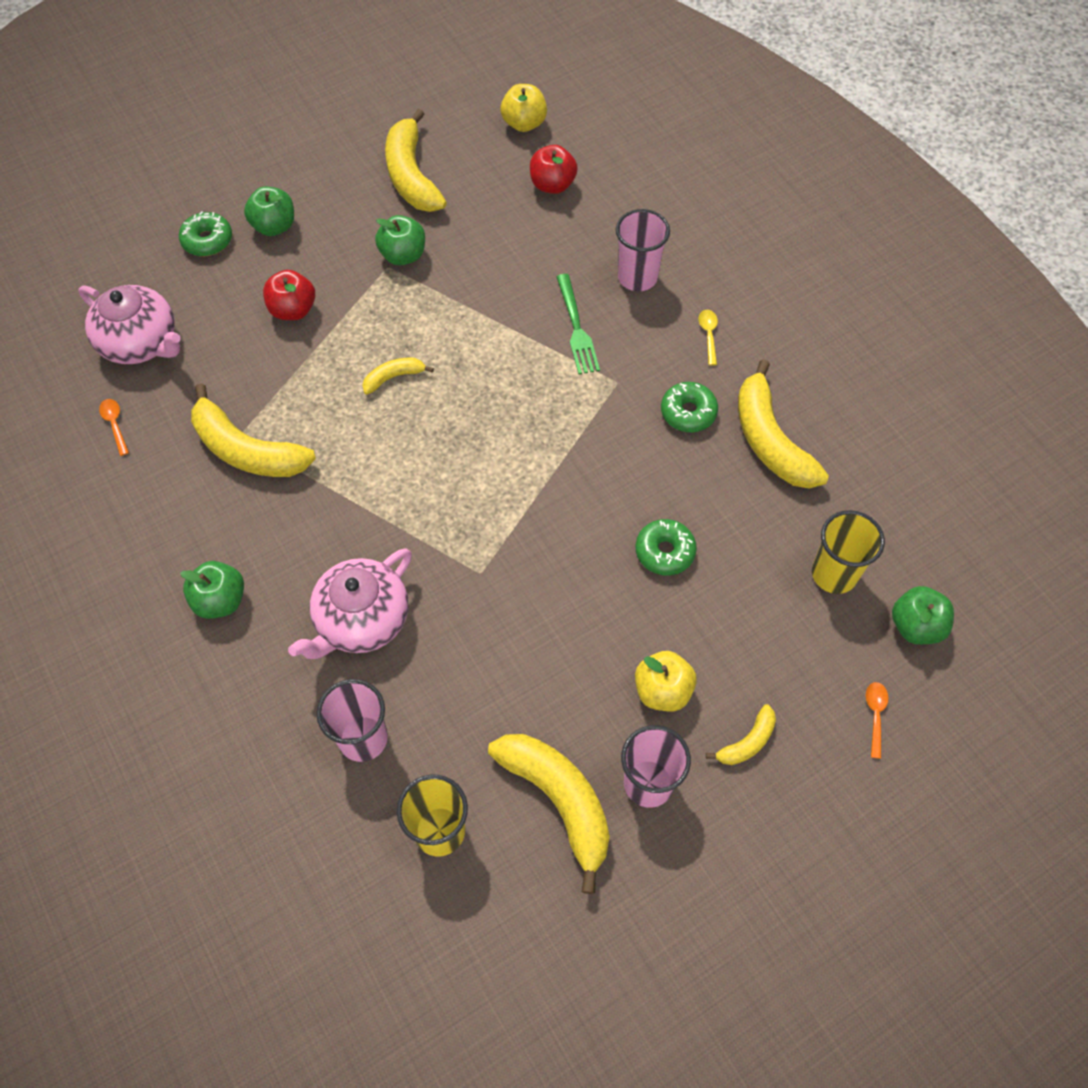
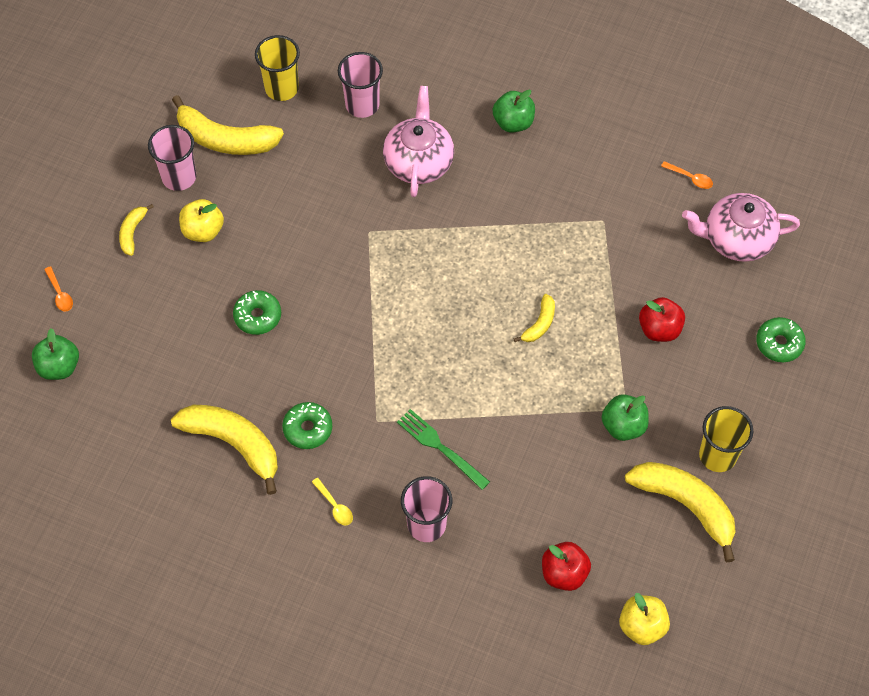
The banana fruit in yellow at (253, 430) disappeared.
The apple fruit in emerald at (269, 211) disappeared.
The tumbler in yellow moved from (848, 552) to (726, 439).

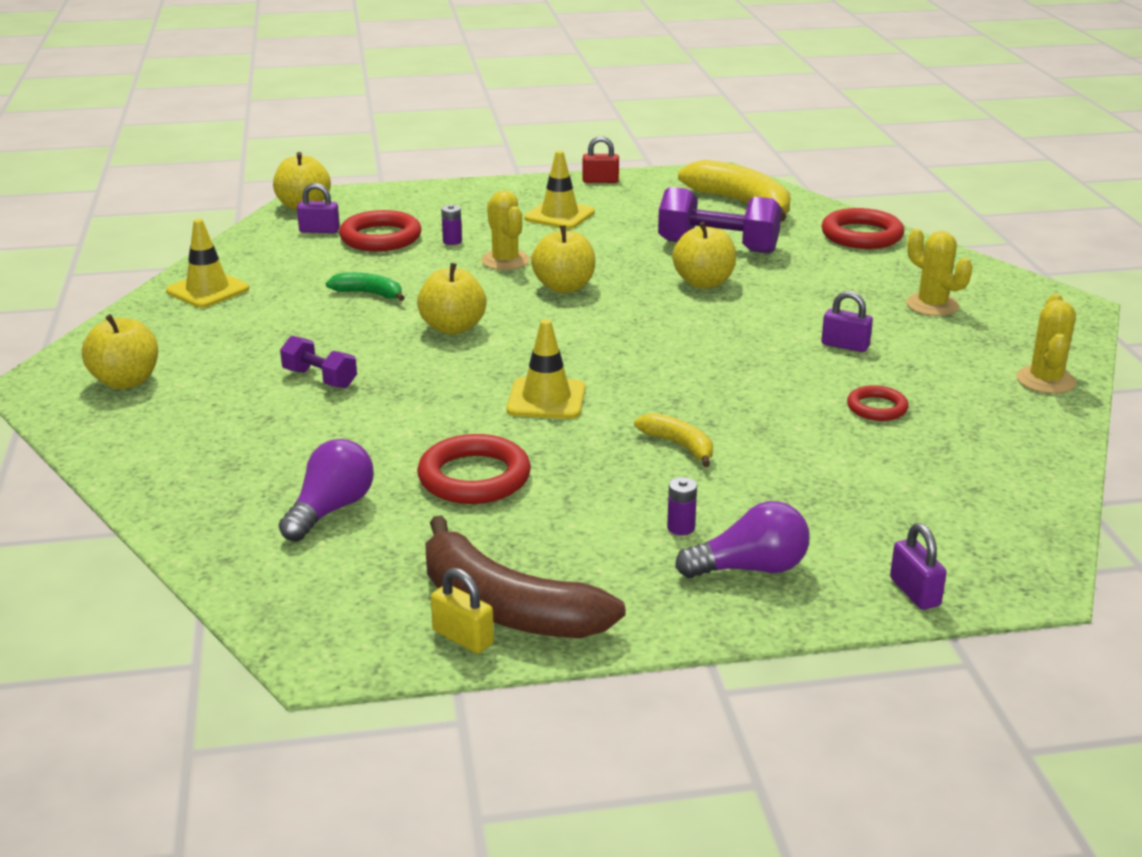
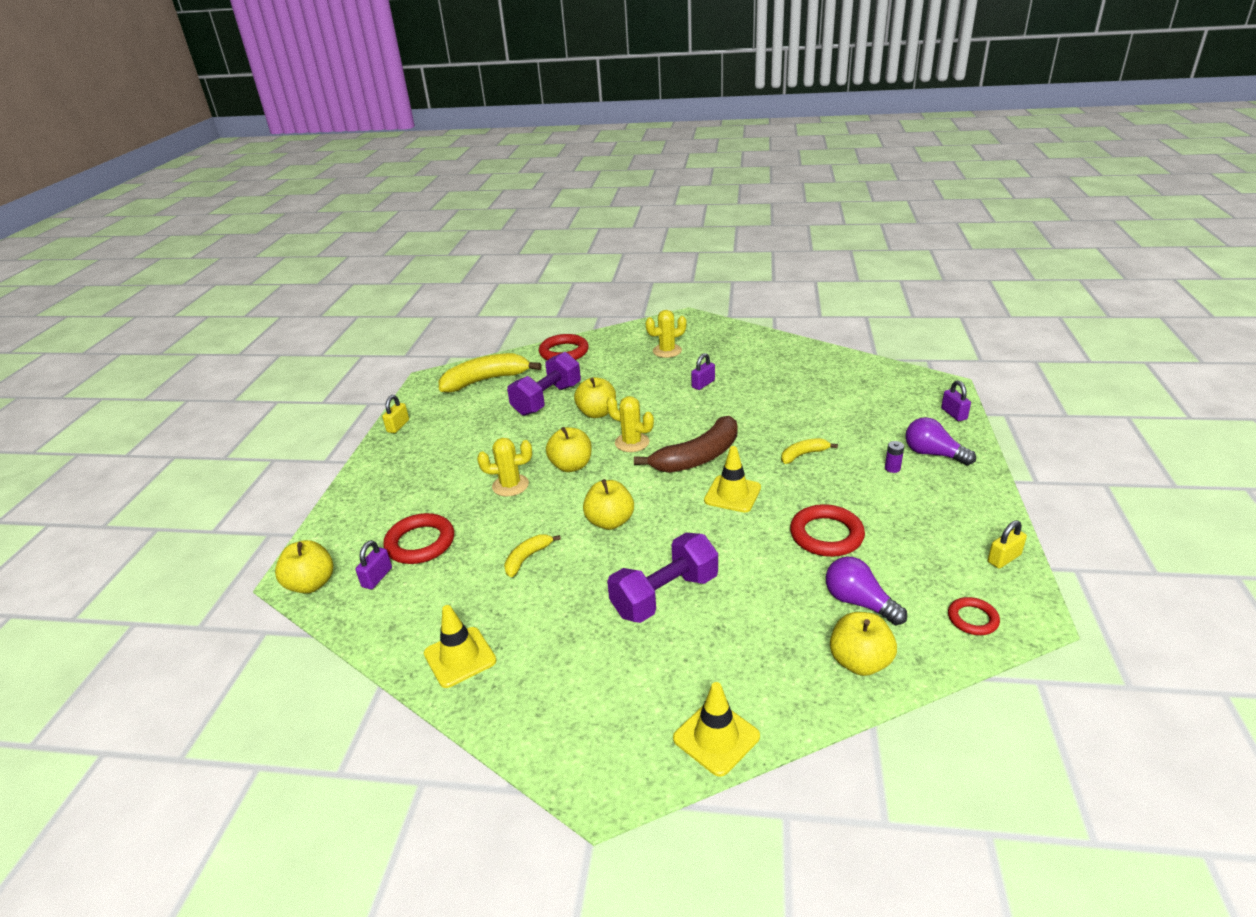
The battery in violet at (451, 225) disappeared.
The apple fruit in yellow moved from (120, 351) to (863, 644).
The banana fruit in brown moved from (525, 576) to (685, 444).
The road cone in yellow moved from (559, 189) to (716, 729).
The ring in crimson moved from (878, 403) to (974, 616).
The prickly plant in yellow moved from (1046, 344) to (630, 424).
The banana fruit in emerald at (365, 286) became the banana fruit in yellow at (532, 555).
The small lock in crimson at (600, 159) became the small lock in yellow at (395, 414).
The bulb in violet at (742, 539) turned 60 degrees counterclockwise.
The small lock in violet at (918, 566) turned 75 degrees clockwise.
The hand weight in violet at (318, 362) changed to 1.80 times the size.

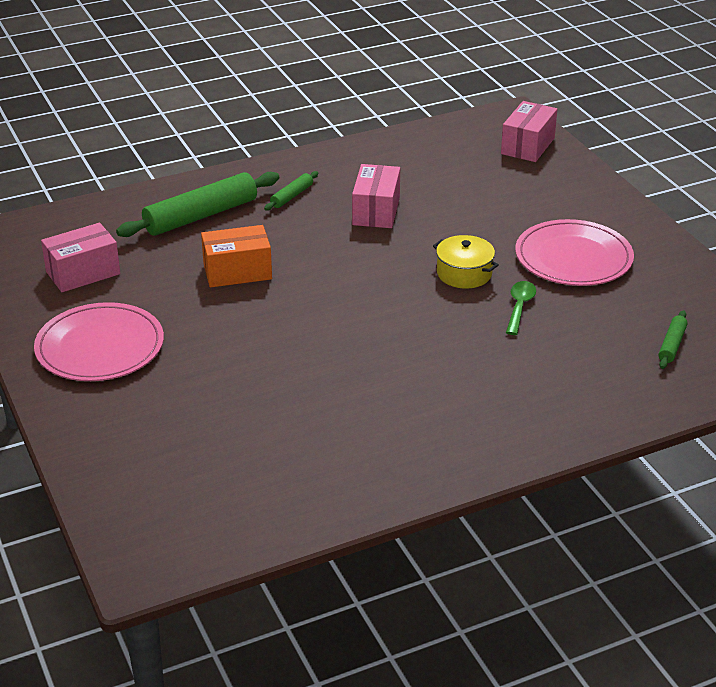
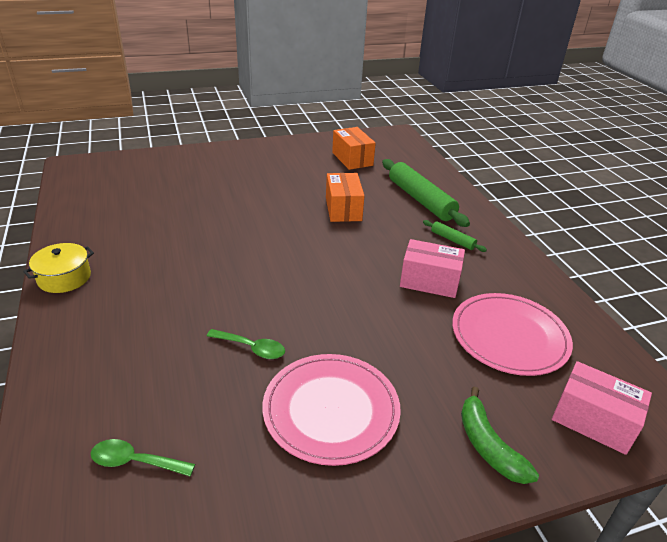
The banana fruit in emerald at (500, 435) appeared.
The flat dish in rosy moved from (99, 341) to (512, 334).
The pot in yellow moved from (466, 261) to (58, 268).
The dough roller in emerald at (673, 339) was replaced by the spoon in emerald at (142, 457).
The parcel in rosy at (80, 257) became the parcel in orange-coloured at (354, 148).

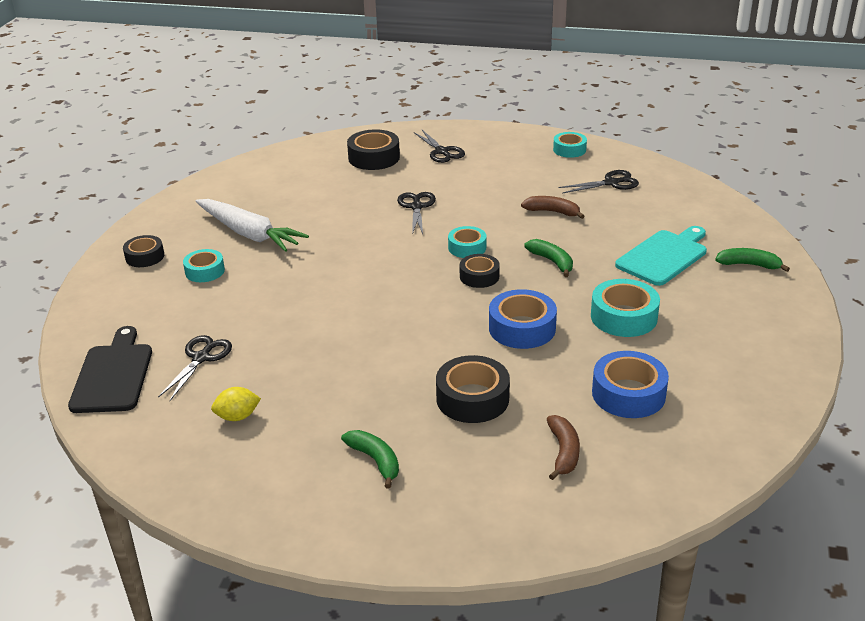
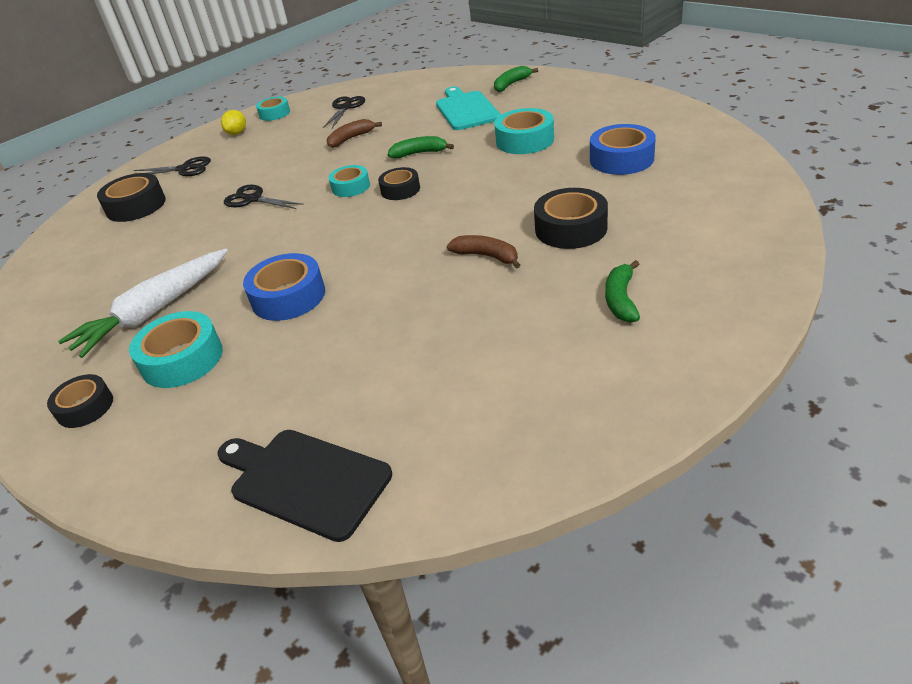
The shears in jet-black at (195, 368) disappeared.
The toy lemon in yellow moved from (236, 404) to (233, 122).
The sticky tape in cobalt moved from (523, 319) to (284, 287).
The banana fruit in brown moved from (563, 447) to (483, 252).
The root vegetable in snow-white at (252, 225) turned 150 degrees clockwise.
The banana fruit in emerald at (370, 459) turned 75 degrees counterclockwise.
The sticky tape in turquoise at (204, 265) changed to 1.56 times the size.

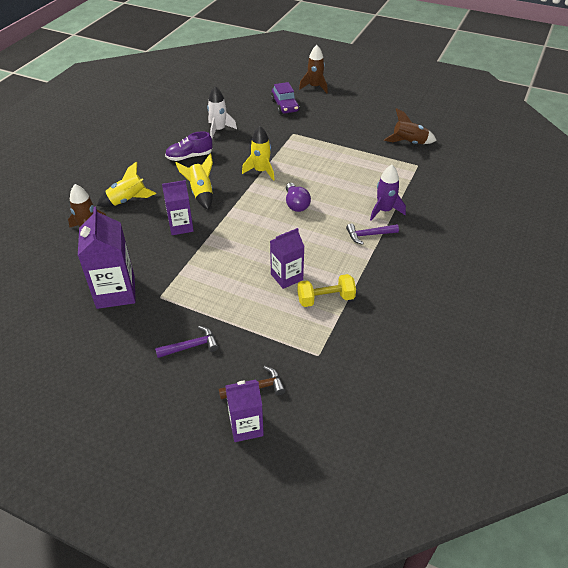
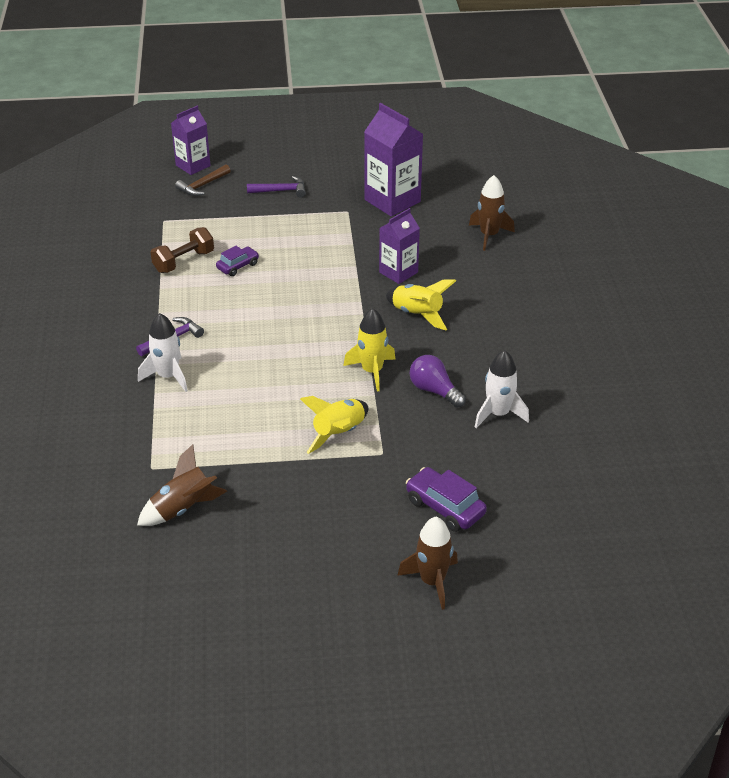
The sneaker in violet at (188, 146) disappeared.
The rocket in yellow moved from (126, 184) to (334, 425).
The bulb in violet moved from (298, 197) to (438, 381).
The milk carton in violet at (287, 258) was replaced by the car in violet at (237, 261).
The hand weight in yellow at (326, 290) became the hand weight in brown at (182, 250).
The rocket in violet at (388, 193) became the rocket in snow-white at (163, 352).
The hammer in violet at (187, 342) turned 135 degrees counterclockwise.

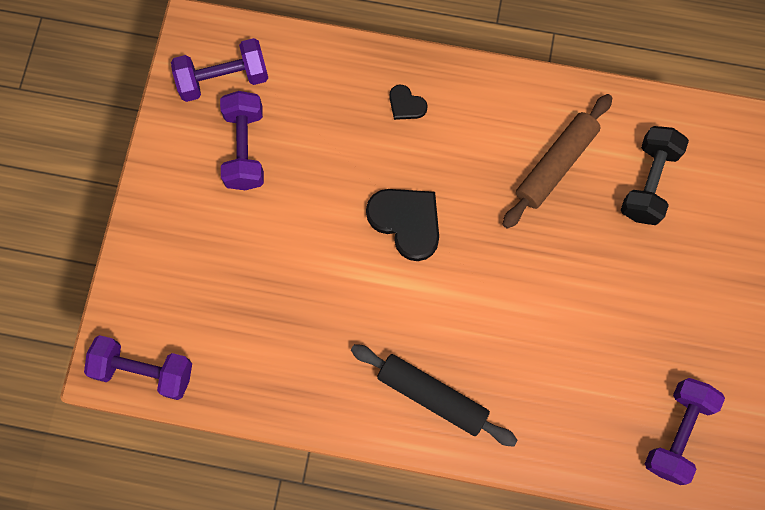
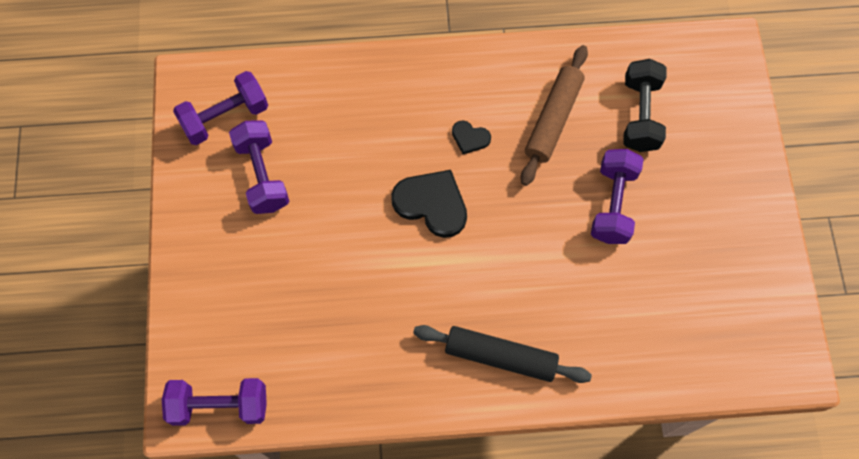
The heart in jet-black moved from (408, 102) to (471, 137).
The hand weight in violet moved from (685, 431) to (617, 196).

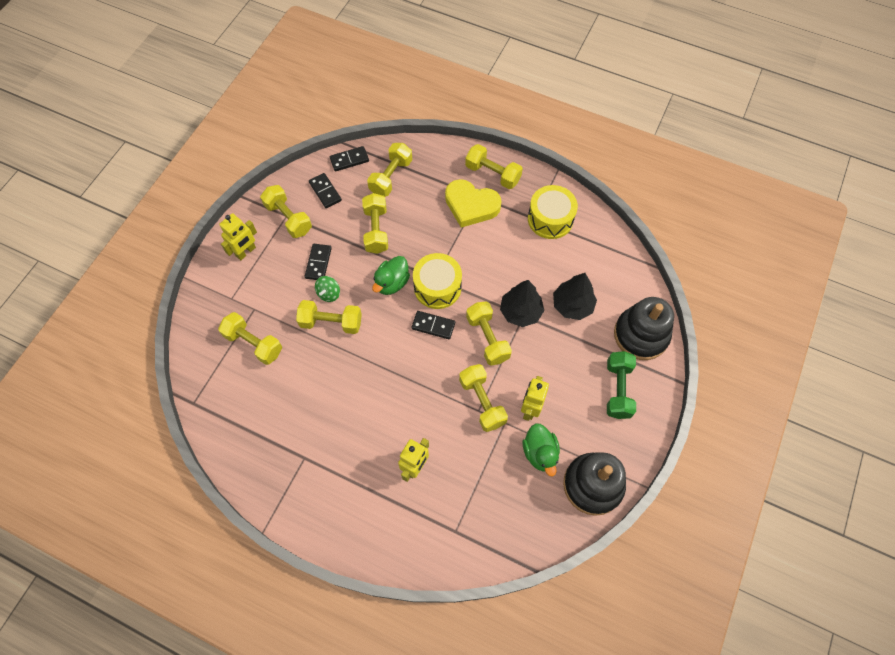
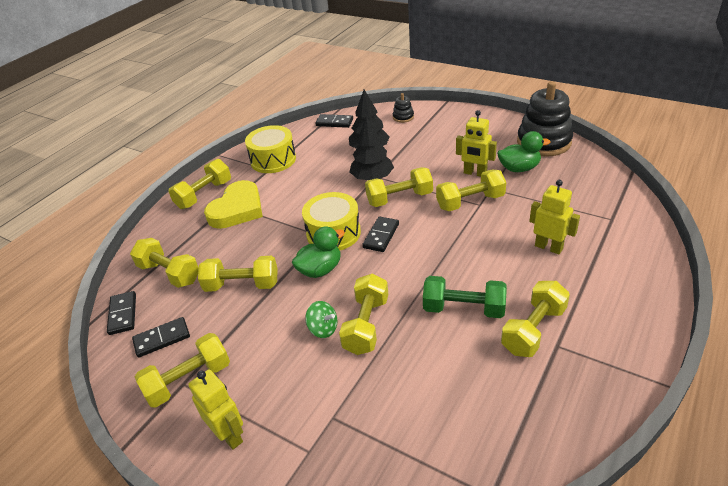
The hand weight in yellow moved from (250, 338) to (535, 319).
The domino in jet-black moved from (318, 262) to (334, 121).
The hand weight in emerald moved from (621, 385) to (465, 297).
The rubber duck in emerald at (391, 275) turned 75 degrees counterclockwise.
The ring stacker in jet-black at (644, 328) changed to 0.45 times the size.

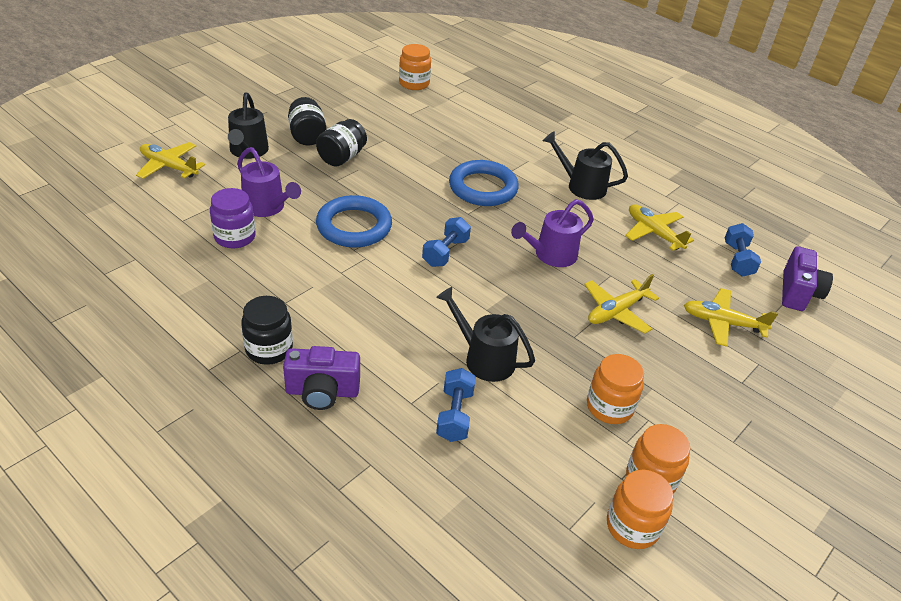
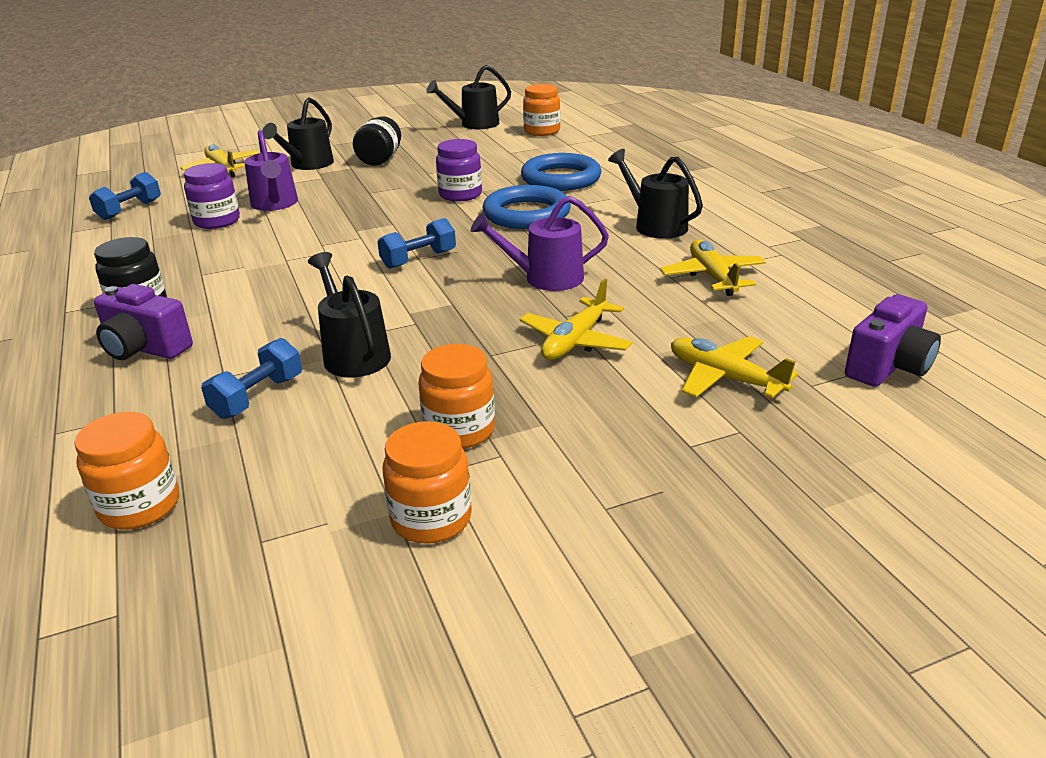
The preserve jar in jet-black at (341, 142) disappeared.
The sprinkling can in jet-black at (468, 97) appeared.
The preserve jar in violet at (459, 170) appeared.
The ring in cobalt moved from (354, 221) to (561, 172).
The preserve jar in orange-coloured moved from (640, 509) to (126, 471).
The hand weight in cobalt moved from (743, 250) to (125, 196).
The toy plane in yellow at (621, 304) turned 45 degrees counterclockwise.

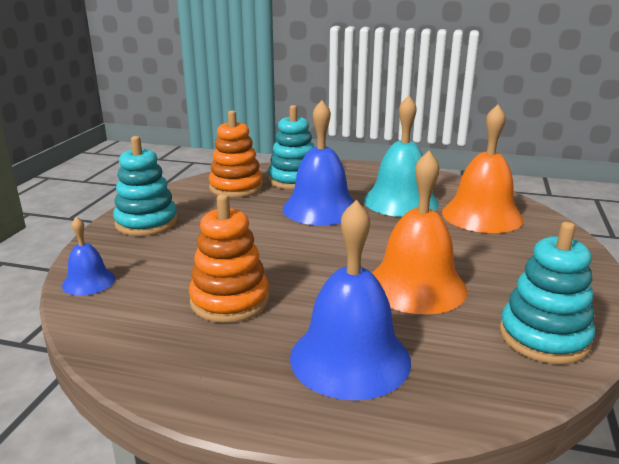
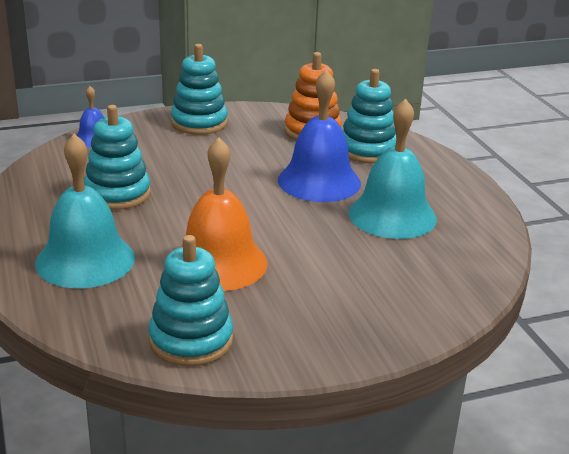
The hand bell in orange-coloured at (482, 169) disappeared.
The ring stacker in orange-coloured at (229, 258) became the ring stacker in turquoise at (117, 157).
The hand bell in cobalt at (350, 300) became the hand bell in turquoise at (85, 211).

